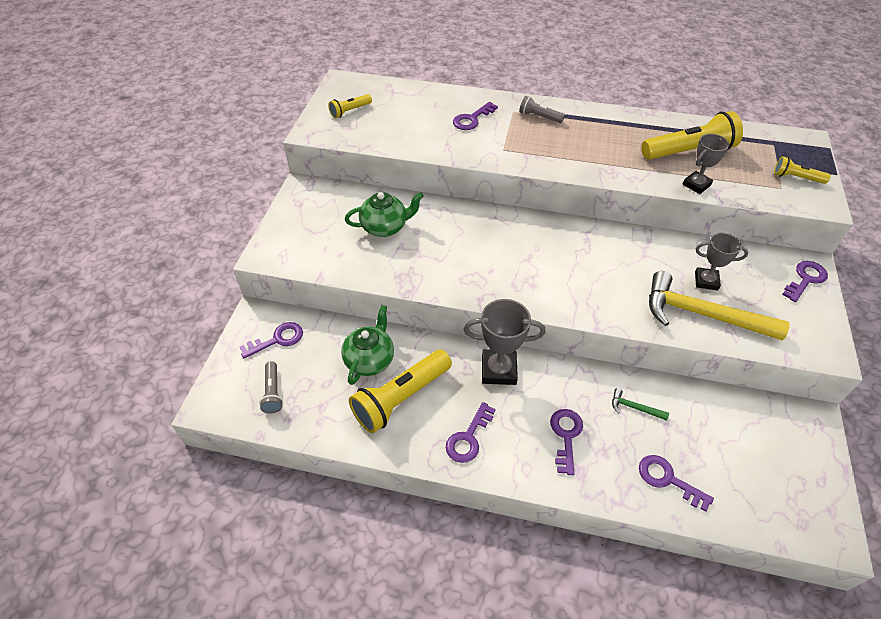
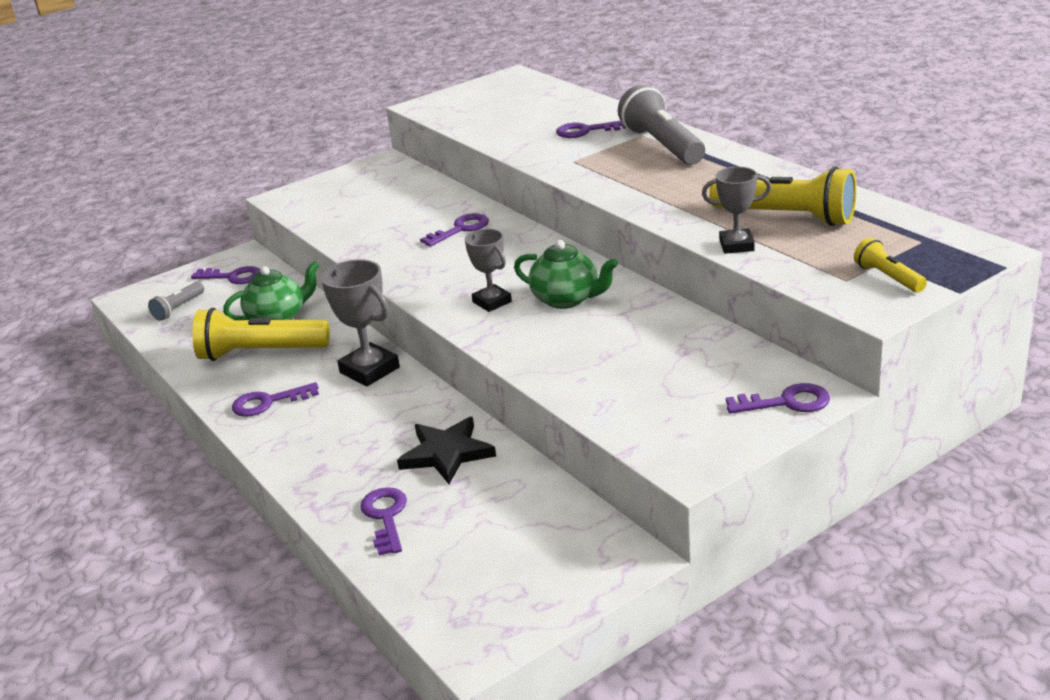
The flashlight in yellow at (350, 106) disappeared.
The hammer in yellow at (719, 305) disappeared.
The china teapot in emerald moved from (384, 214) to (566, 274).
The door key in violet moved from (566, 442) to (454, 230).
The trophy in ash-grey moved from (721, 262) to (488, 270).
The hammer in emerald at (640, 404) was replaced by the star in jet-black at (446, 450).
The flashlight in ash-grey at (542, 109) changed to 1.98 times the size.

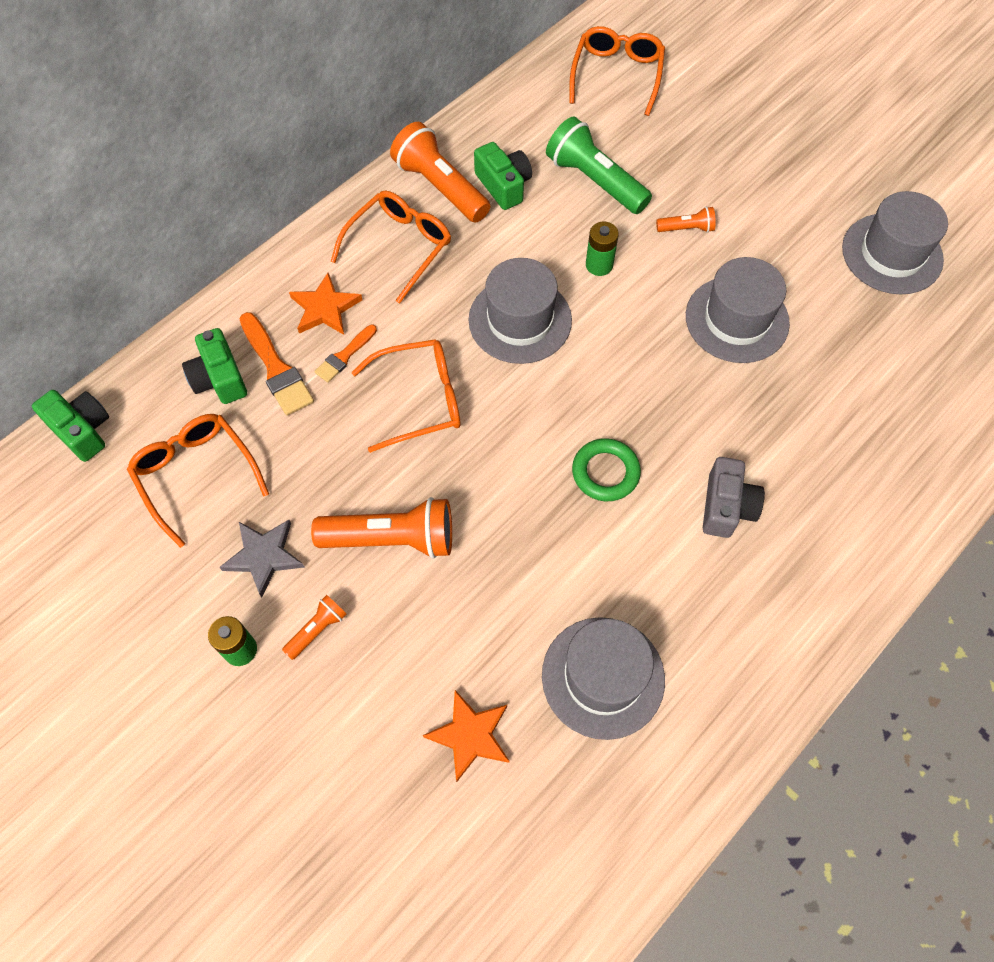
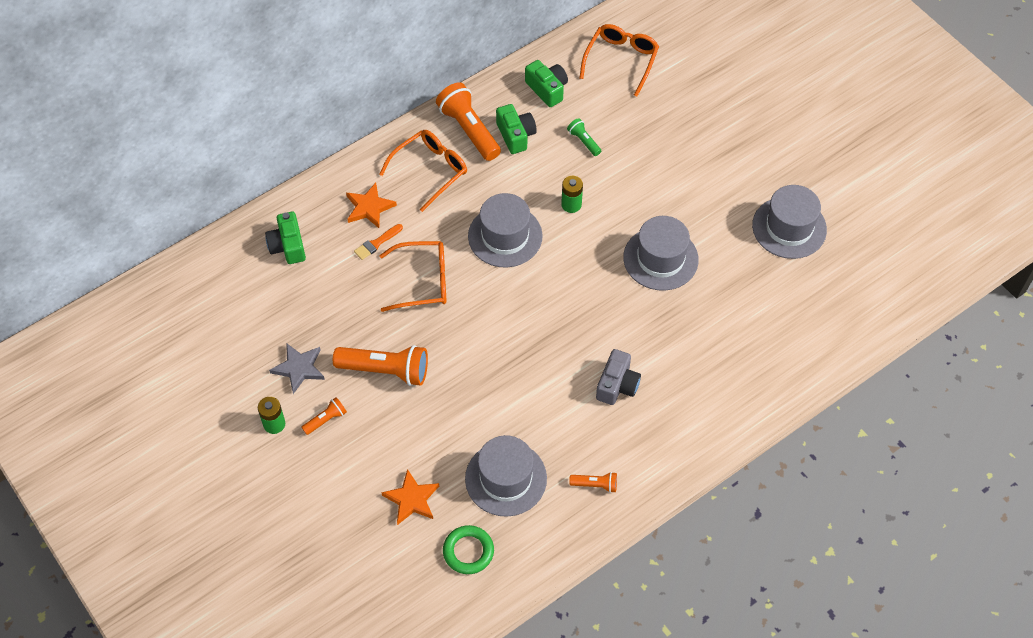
The spectacles in orange-coloured at (198, 481) disappeared.
The paint brush in orange-coloured at (276, 364) disappeared.
The photo camera in emerald moved from (70, 426) to (546, 83).
The ring in emerald moved from (606, 469) to (468, 549).
The flashlight in orange-coloured moved from (686, 220) to (593, 482).
The flashlight in emerald at (599, 165) changed to 0.49 times the size.

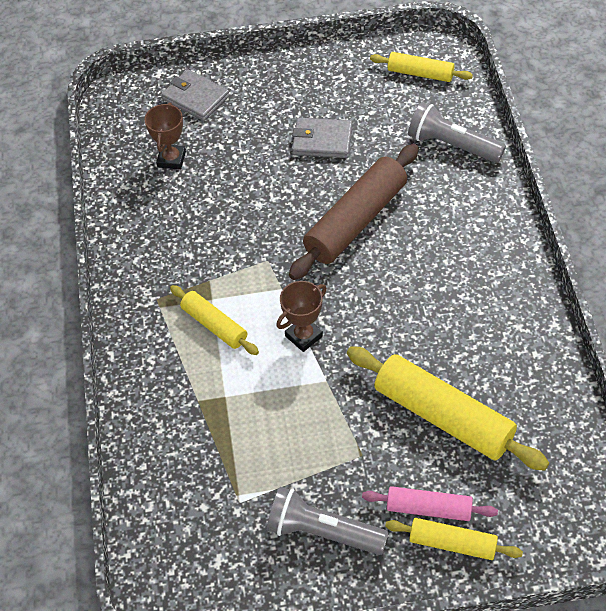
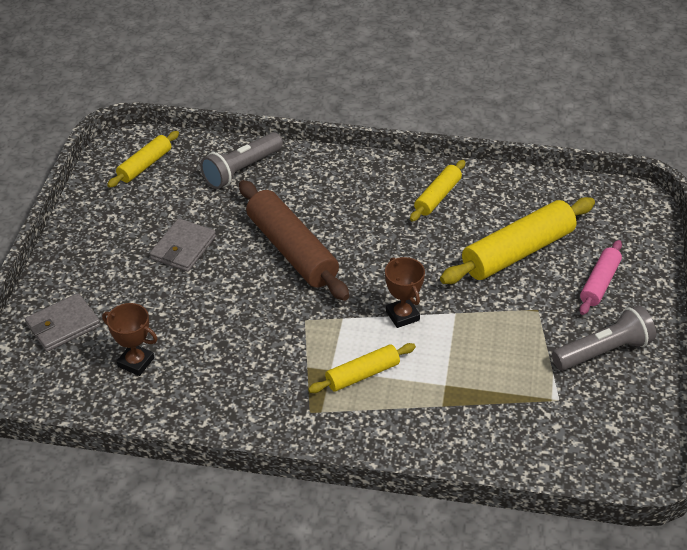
The dough roller in yellow moved from (454, 539) to (437, 191).
The flashlight in ash-grey at (328, 521) turned 150 degrees counterclockwise.

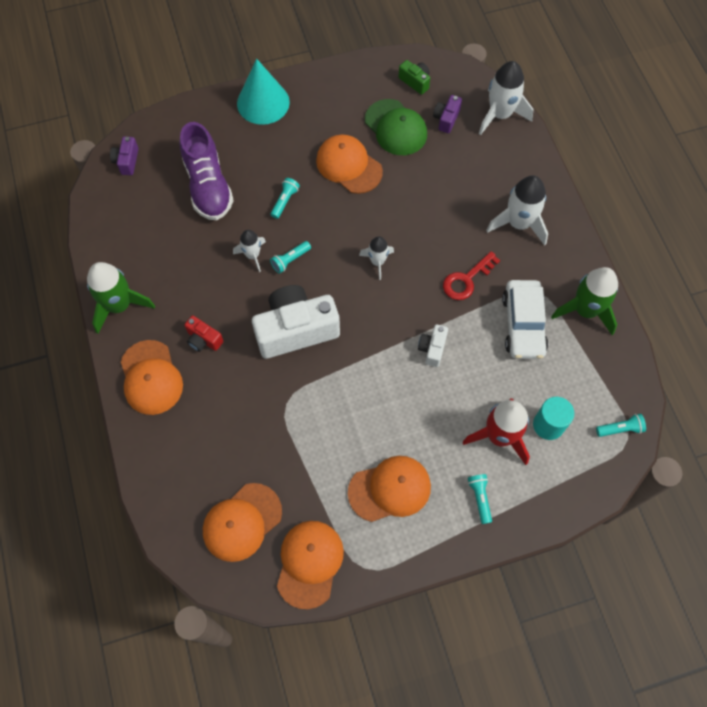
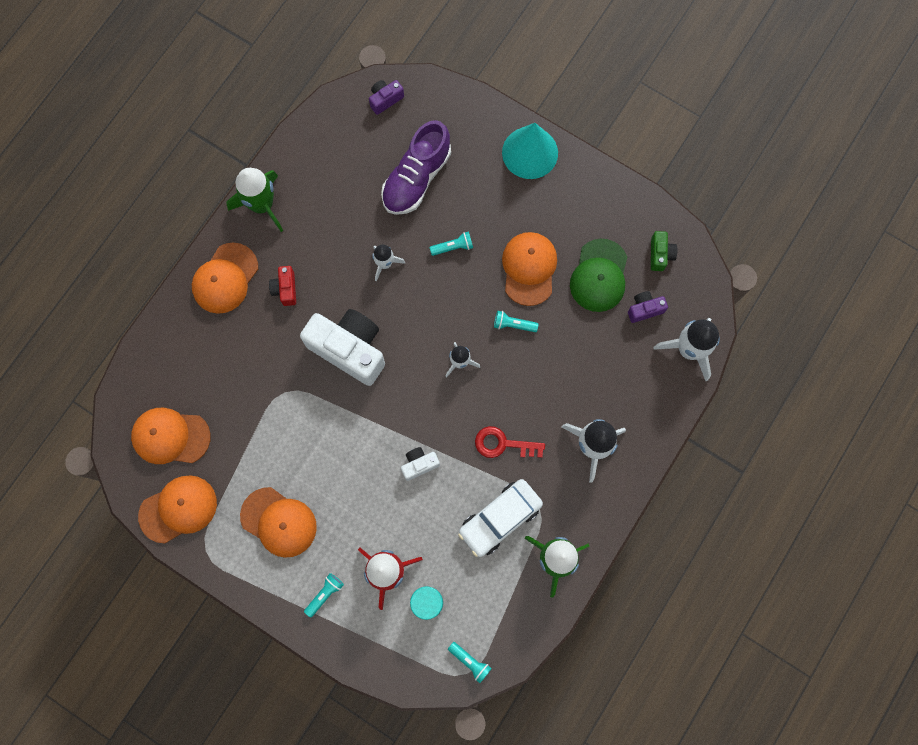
The flashlight in turquoise moved from (290, 257) to (516, 321).

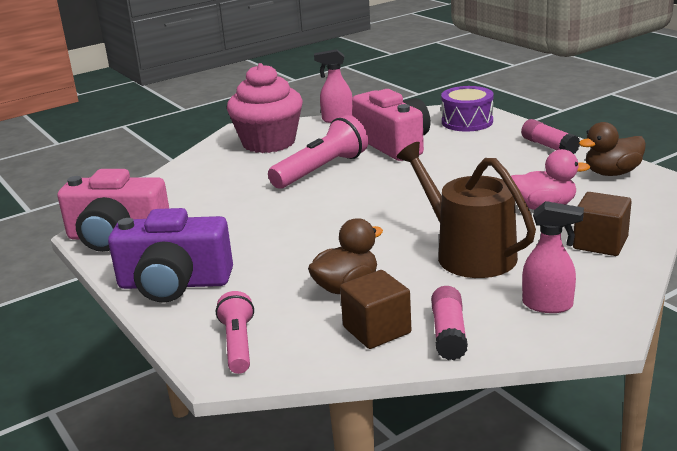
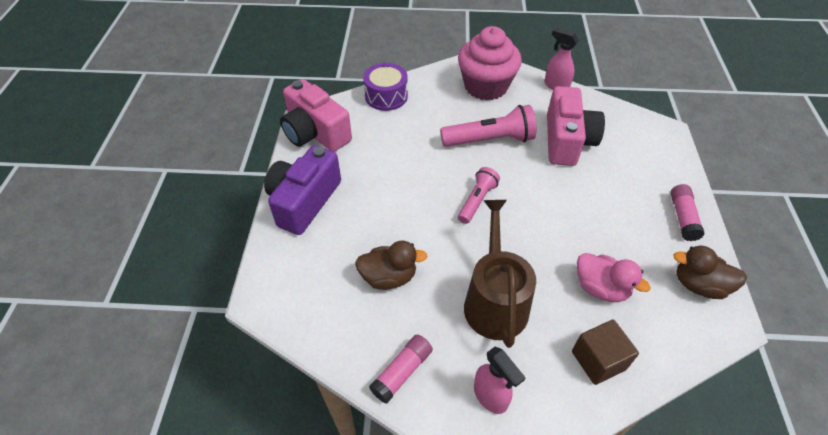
The block in brown at (375, 309) disappeared.
The flashlight in rosy moved from (235, 332) to (479, 195).
The drum in violet moved from (467, 109) to (385, 87).
The photo camera in violet at (170, 255) turned 75 degrees clockwise.

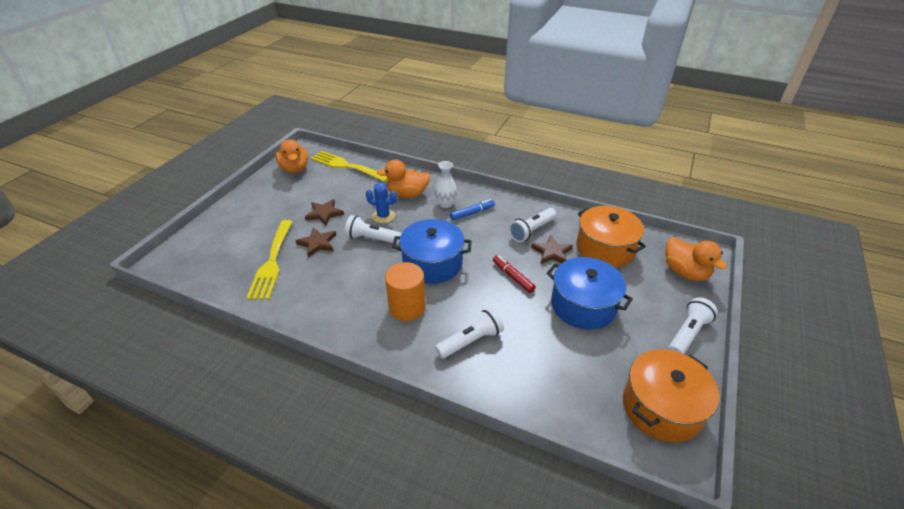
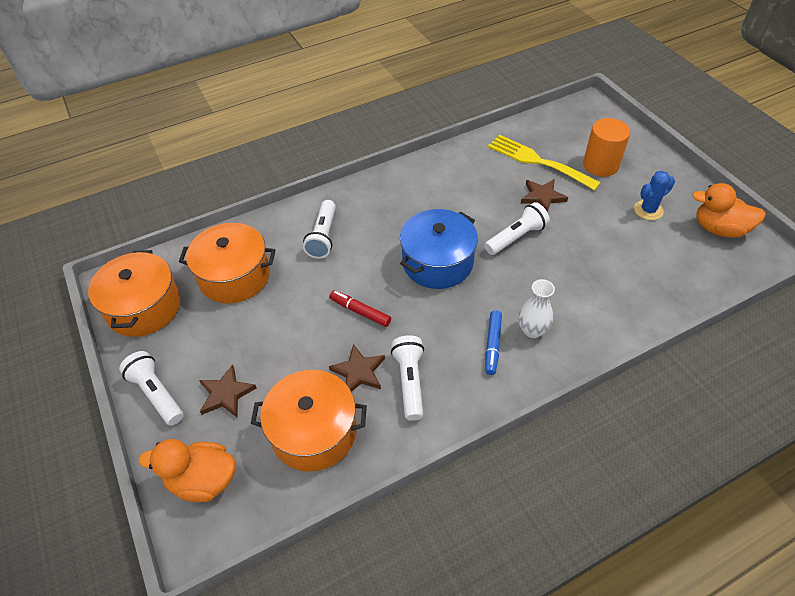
The dinner fork in yellow at (349, 166) disappeared.
The rubber duck in orange-coloured at (403, 178) disappeared.
The pot in cobalt at (590, 293) disappeared.
The pot in orange-coloured at (227, 263) appeared.
The star in brown moved from (324, 212) to (227, 390).
The prickly plant in cobalt moved from (381, 203) to (654, 195).
The solid cylinder in orange-coloured moved from (405, 291) to (606, 147).
The felt pen in crimson at (514, 274) turned 150 degrees counterclockwise.
The flashlight in snow-white at (693, 325) turned 150 degrees clockwise.

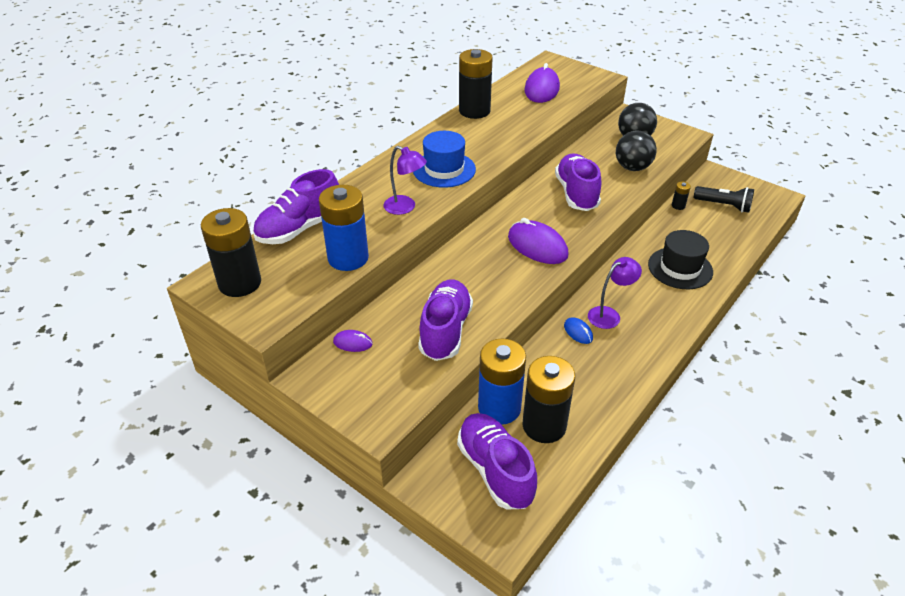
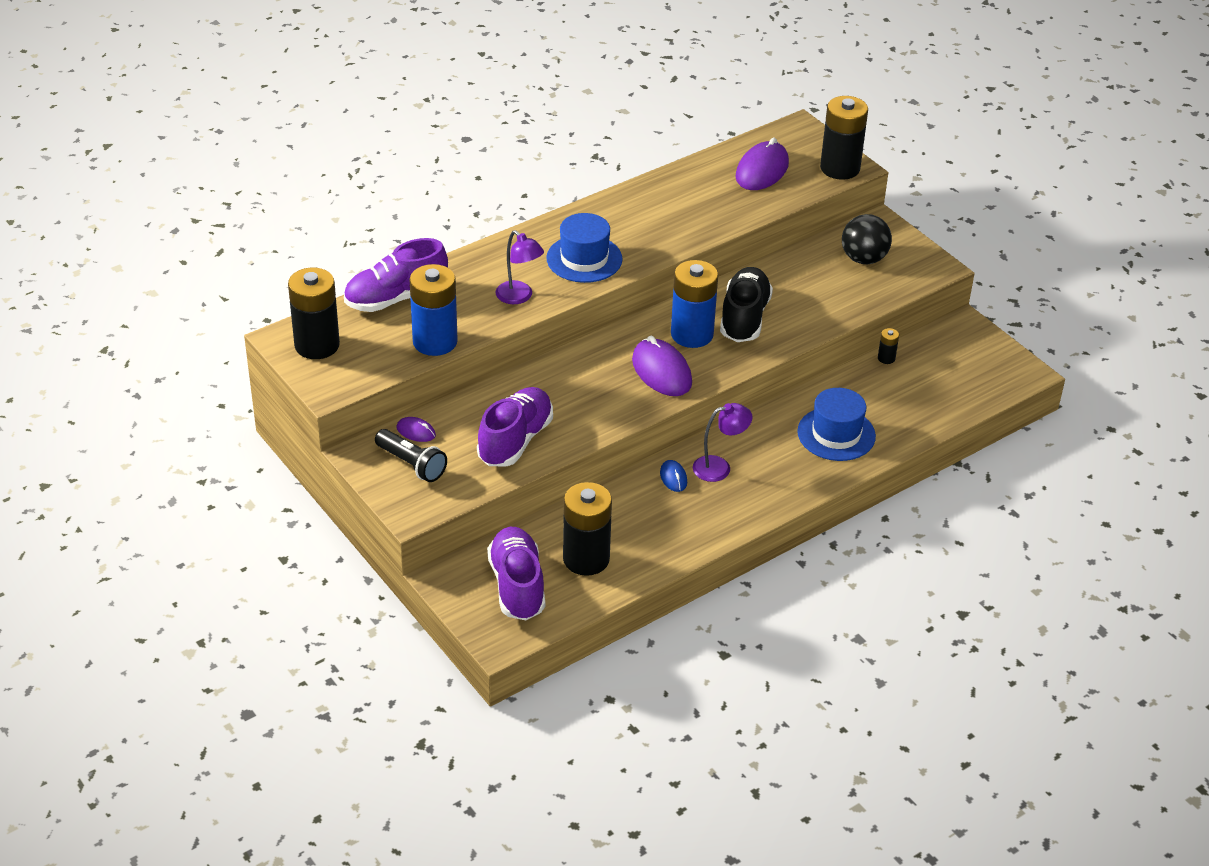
The sphere in jet-black at (636, 151) disappeared.
The battery in jet-black moved from (476, 84) to (844, 138).
The battery in cobalt moved from (502, 381) to (694, 304).
The flashlight in jet-black moved from (724, 199) to (411, 455).
The sneaker in violet at (578, 182) became the sneaker in jet-black at (746, 304).
The top hat in jet-black at (680, 259) became the top hat in cobalt at (836, 424).

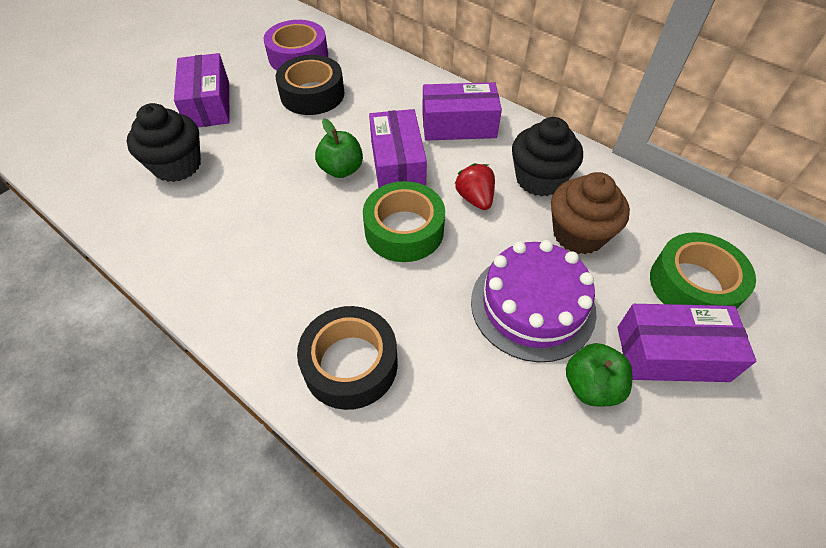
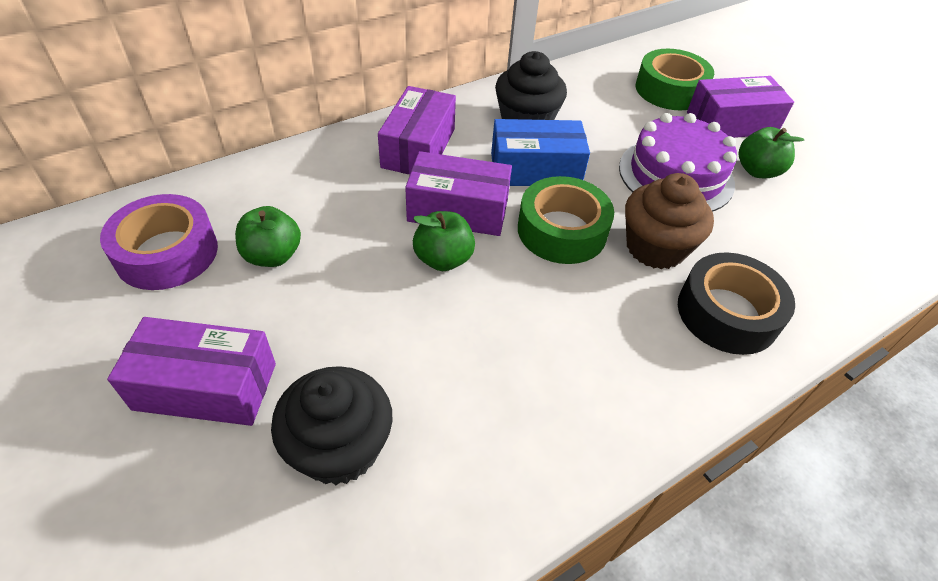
The fairy cake in brown moved from (590, 213) to (669, 221).
The sticky tape in jet-black at (310, 85) was replaced by the apple fruit in emerald at (268, 236).
The berry in crimson at (475, 186) was replaced by the parcel in cobalt at (540, 152).
The parcel in violet at (687, 343) turned 60 degrees clockwise.

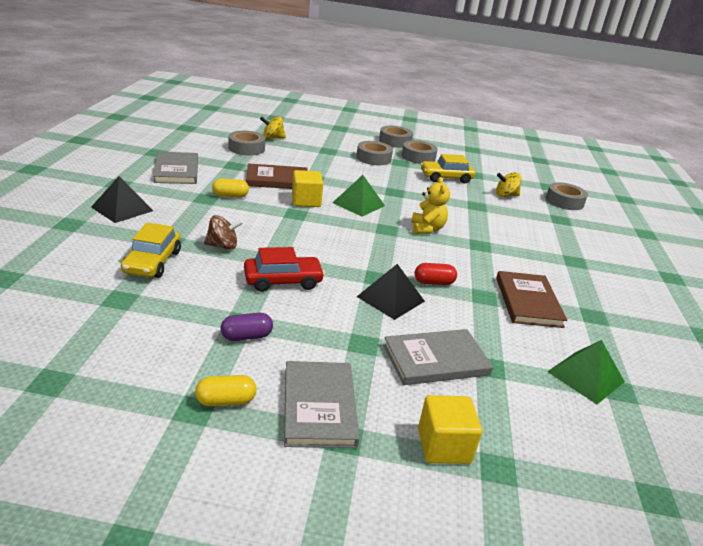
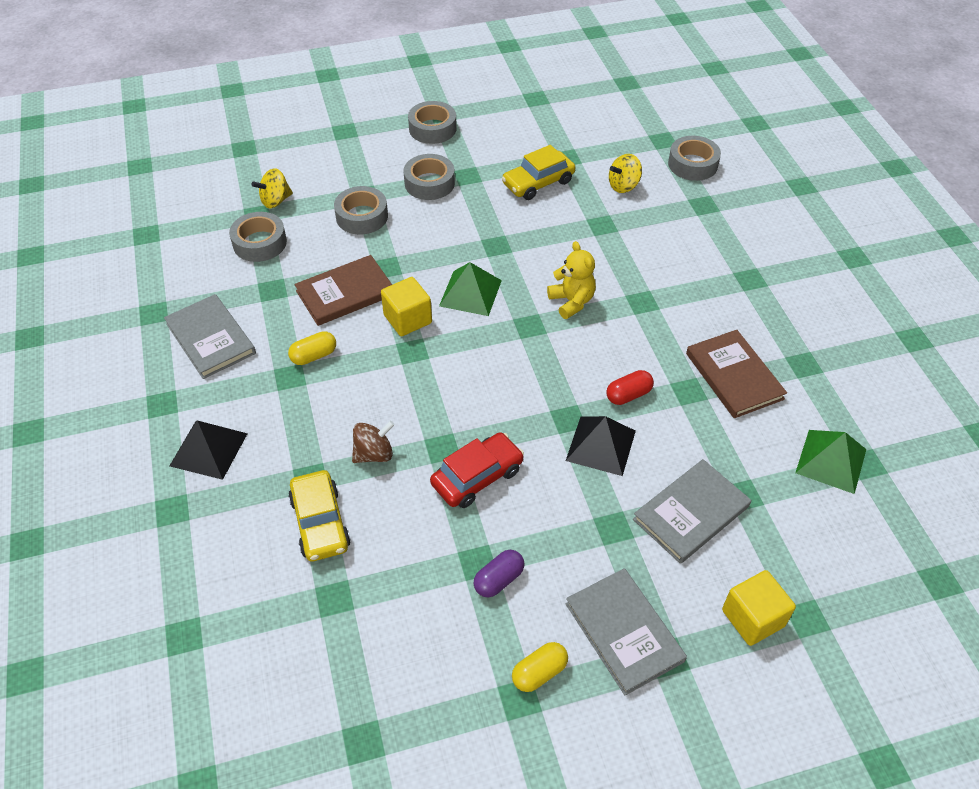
The sticky tape in ash-grey moved from (420, 152) to (361, 210).

